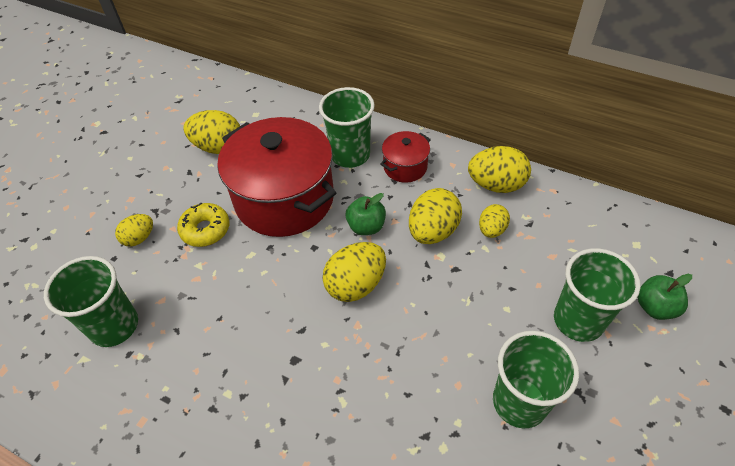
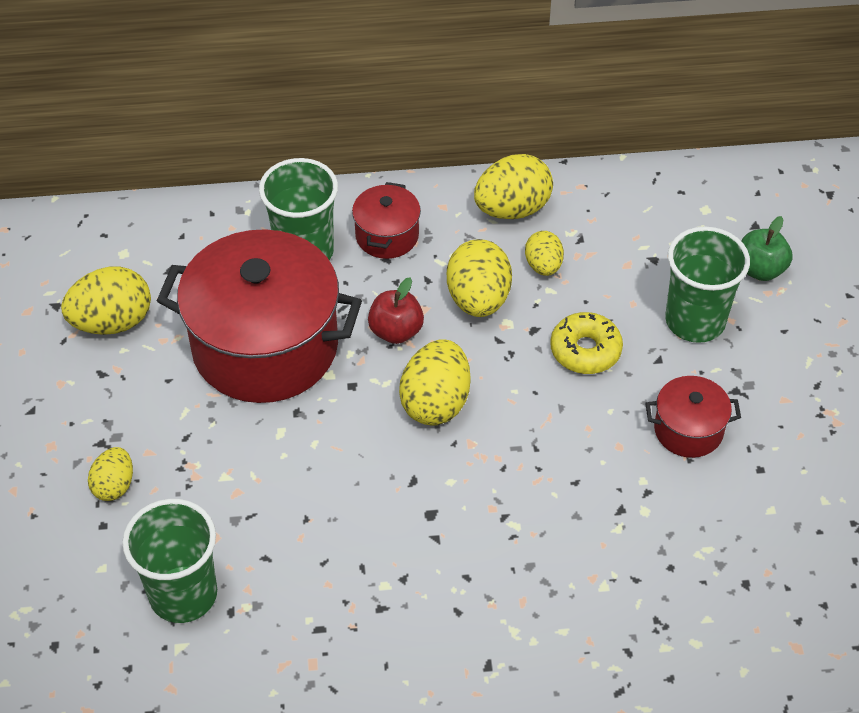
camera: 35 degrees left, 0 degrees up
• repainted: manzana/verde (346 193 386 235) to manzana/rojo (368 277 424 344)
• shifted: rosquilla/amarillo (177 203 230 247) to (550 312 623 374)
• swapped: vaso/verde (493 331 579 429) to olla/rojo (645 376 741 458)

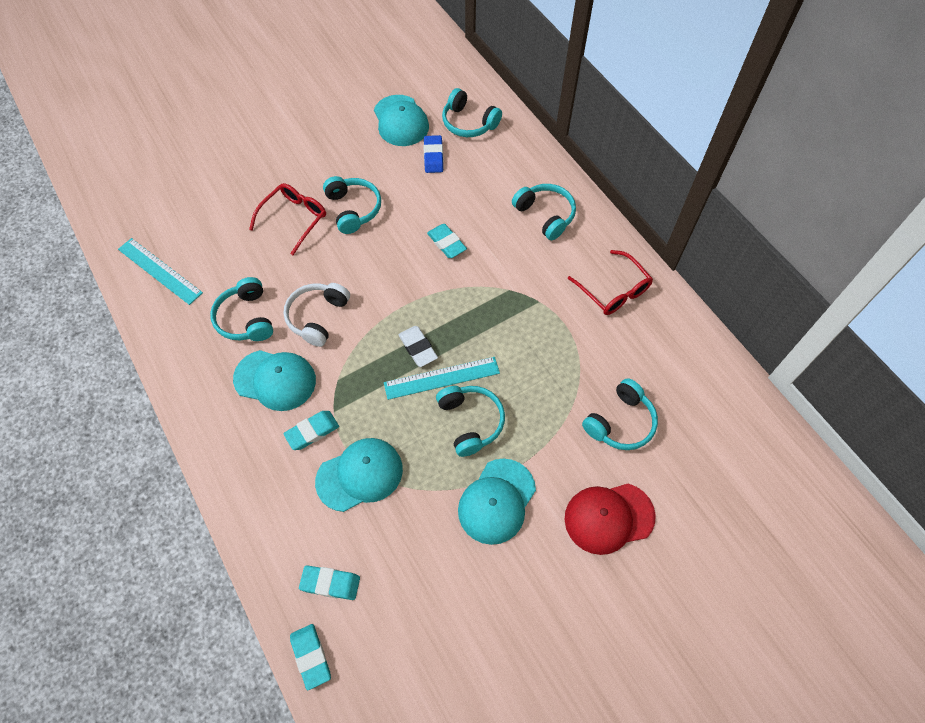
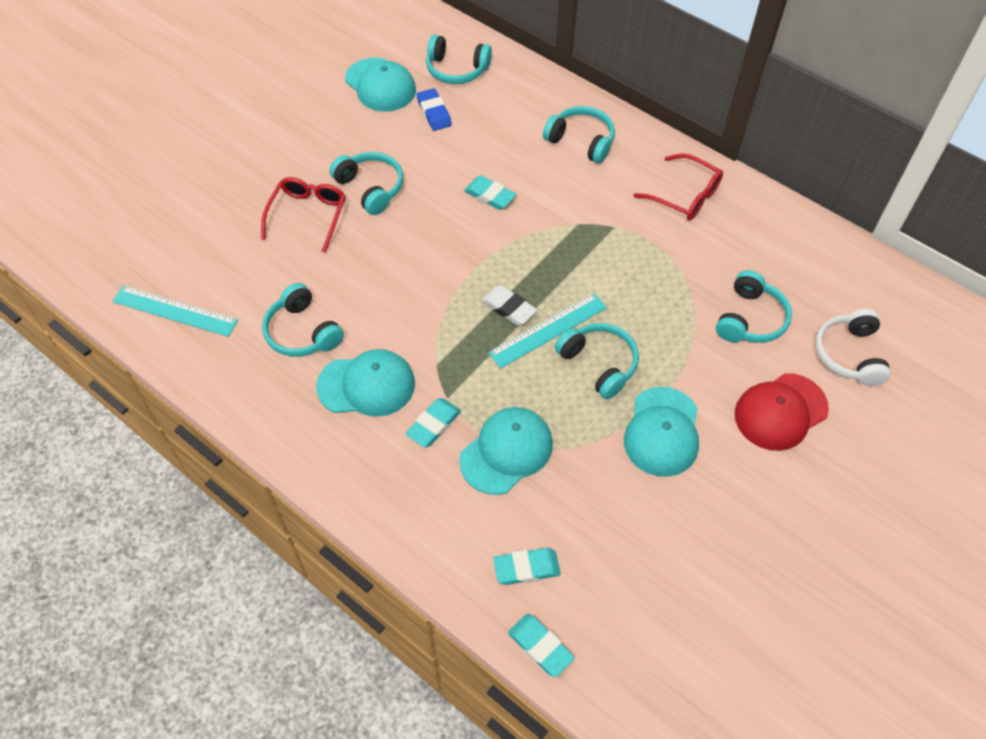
camera: 20 degrees left, 5 degrees down
• shifted: auriculares/blanco (283 283 350 347) to (816 309 891 386)

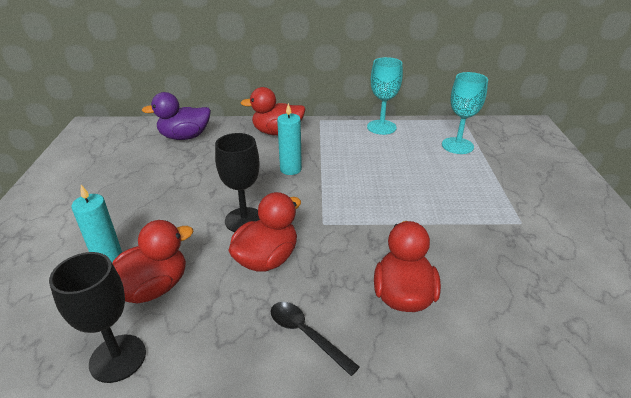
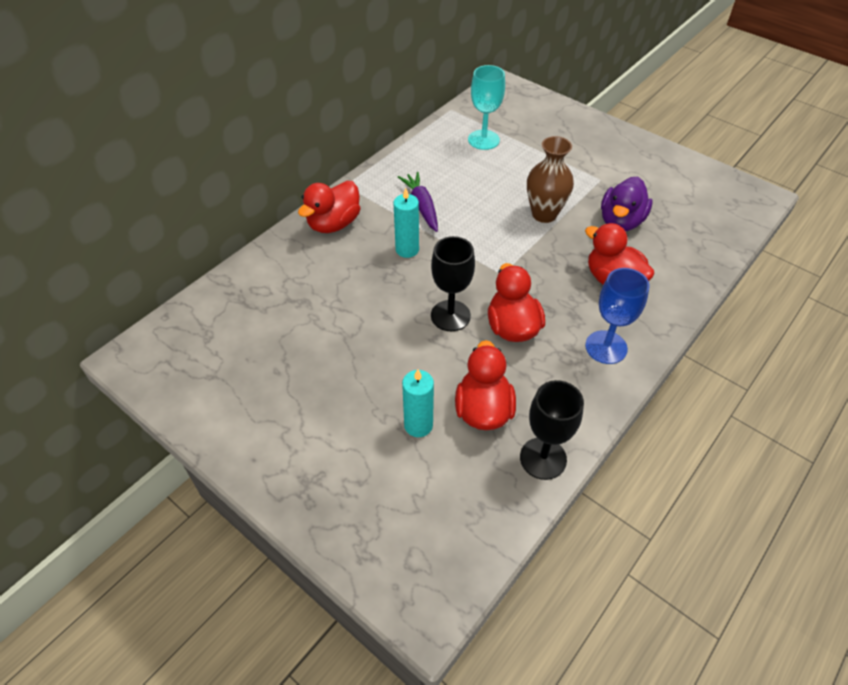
camera: 50 degrees left, 15 degrees up
• new: zanahoria/morado (398 172 438 232)
• new: florero/marrón (527 136 574 223)
• swapped: cuchara/negro (271 302 360 376) to copa/azul (585 268 650 364)
• shifted: pato/morado (142 92 211 140) to (601 177 652 231)
• gone: copa/turquesa (367 57 403 135)

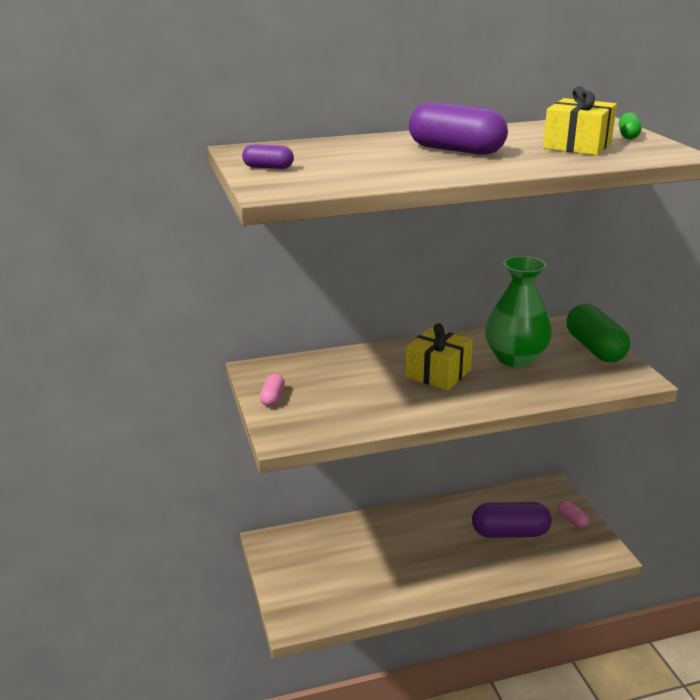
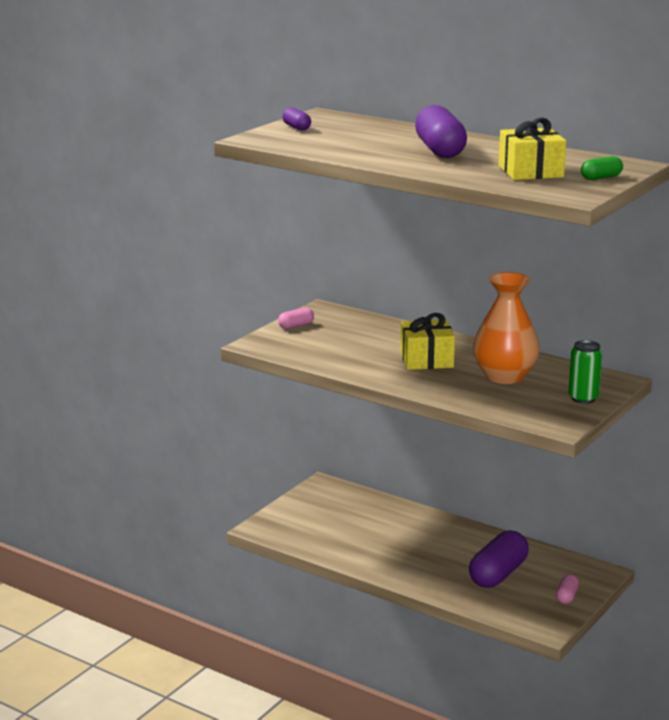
camera: 50 degrees right, 5 degrees down
• rotated: cápsula/morado (472 502 552 538) = (469 530 529 588) 75 degrees clockwise
• repainted: florero/verde (485 256 552 367) to florero/naranja (473 272 540 384)
• swapped: cápsula/verde (567 304 630 362) to lata/verde (568 340 602 404)

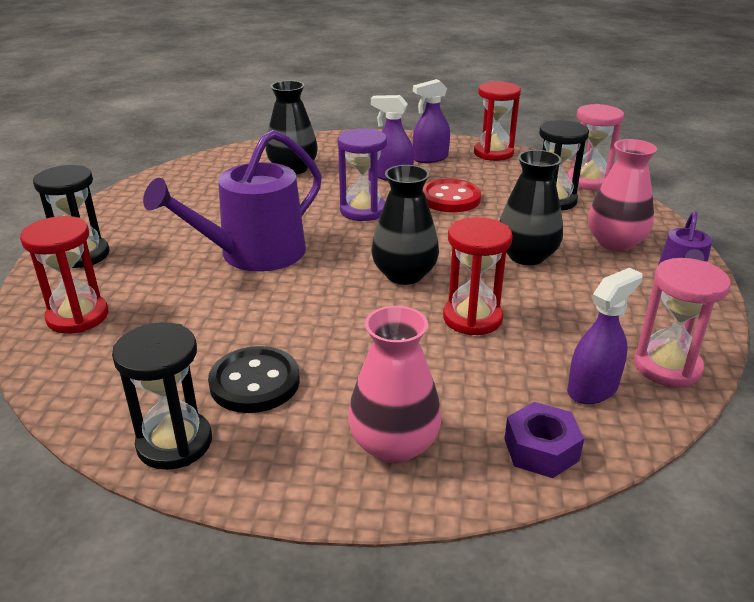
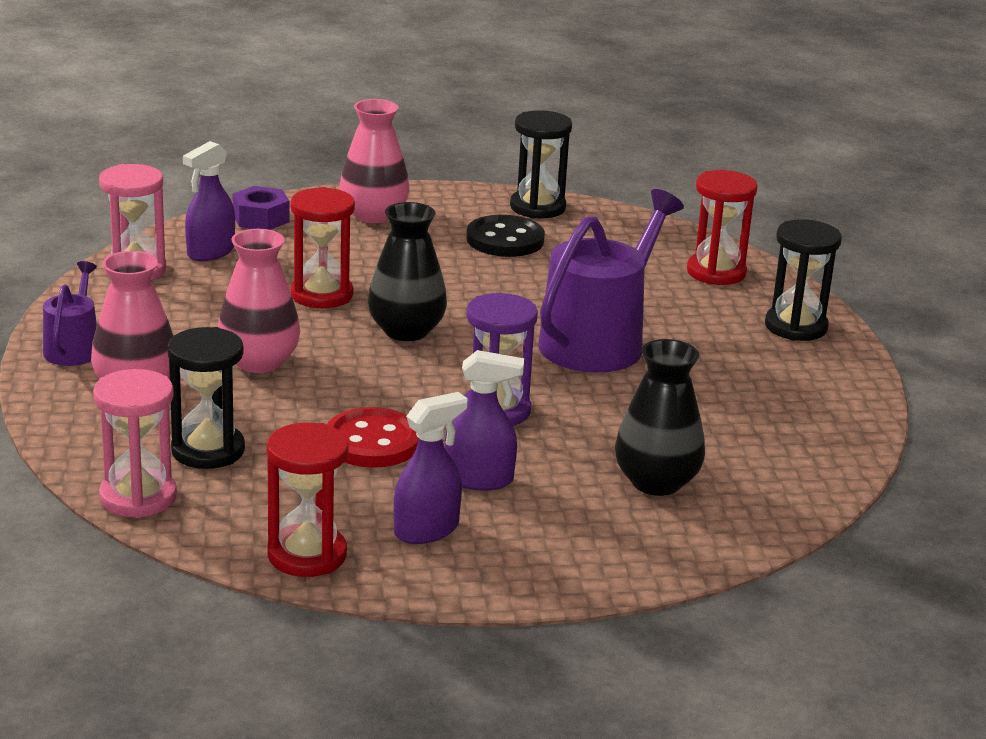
camera: 165 degrees right, 5 degrees down
• repainted: florero/negro (499 150 563 265) to florero/rosa (218 229 300 373)

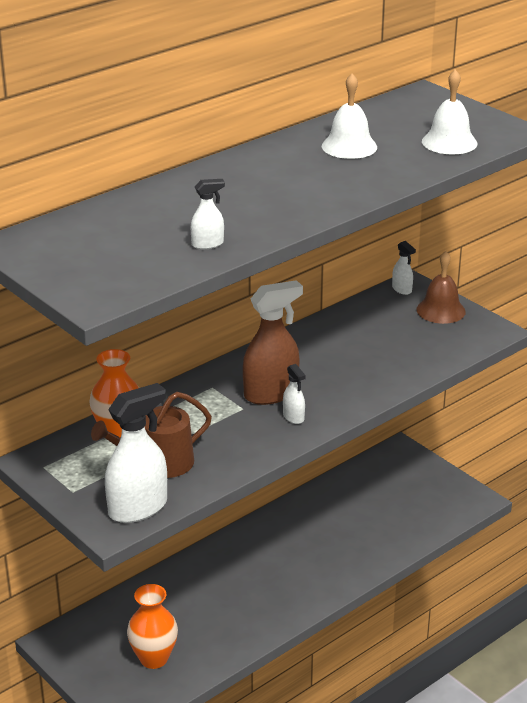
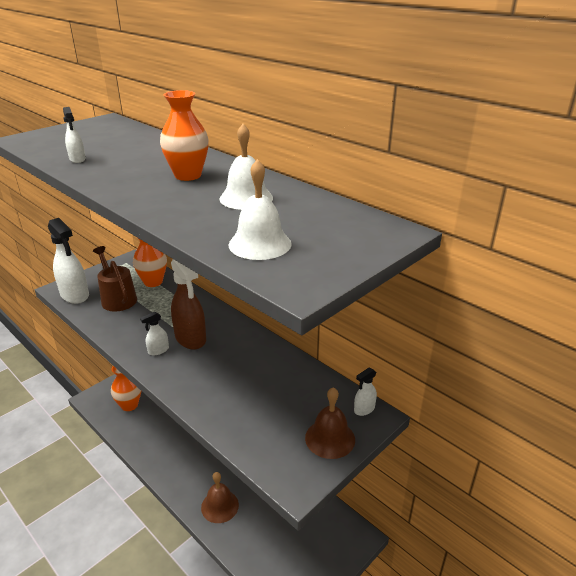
camera: 85 degrees right, 0 degrees up
• new: florero/naranja (160 90 209 181)
• new: campana/marrón (201 472 239 523)

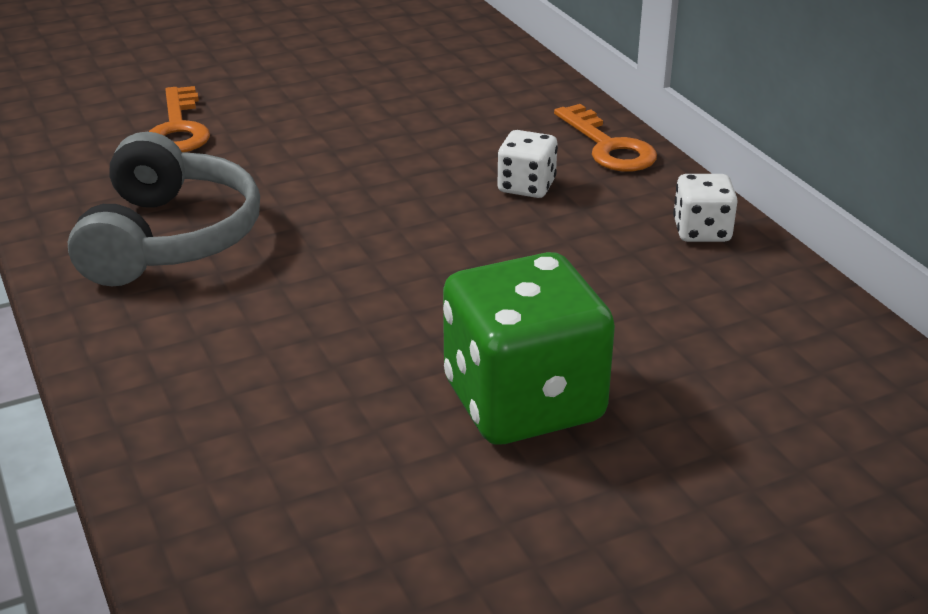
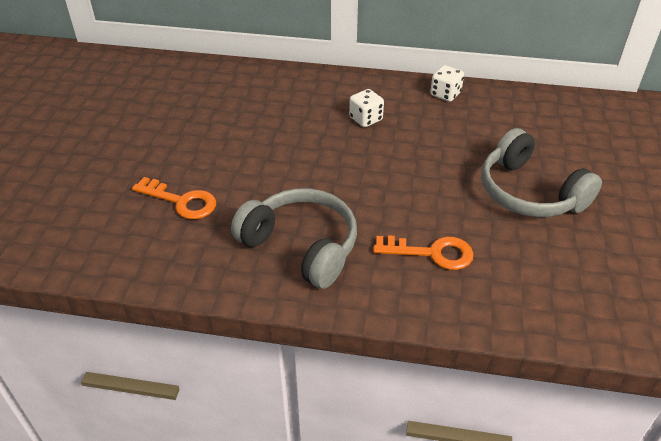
camera: 55 degrees left, 10 degrees up
• shifted: llave/naranja (554 104 657 172) to (373 235 474 270)
• swapped: dado/verde (443 252 615 445) to auriculares/gris (481 128 602 217)

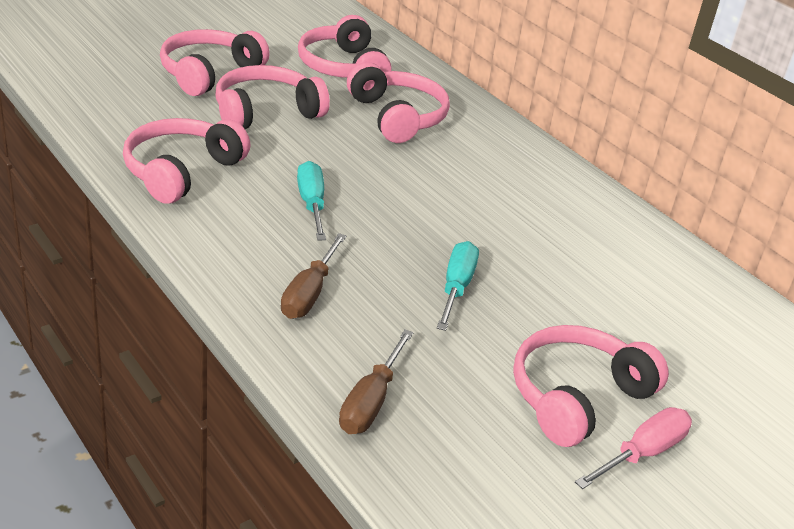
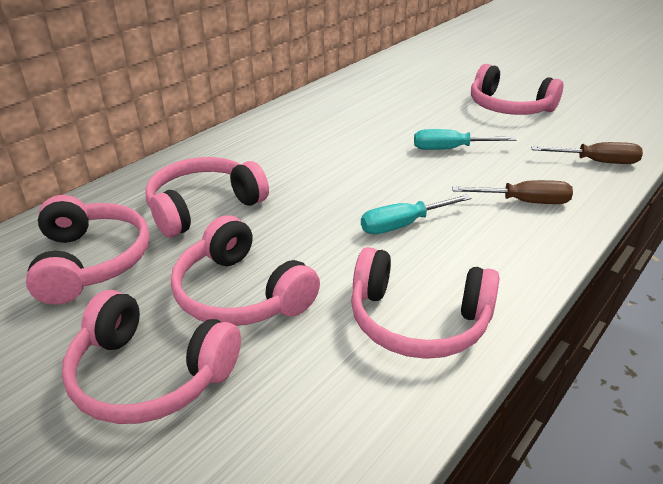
camera: 100 degrees left, 0 degrees up
• rotated: auriculares/rosa (298 15 391 78) = (26 195 150 305) 75 degrees counterclockwise
• gone: destornillador/rosa (575 407 692 489)

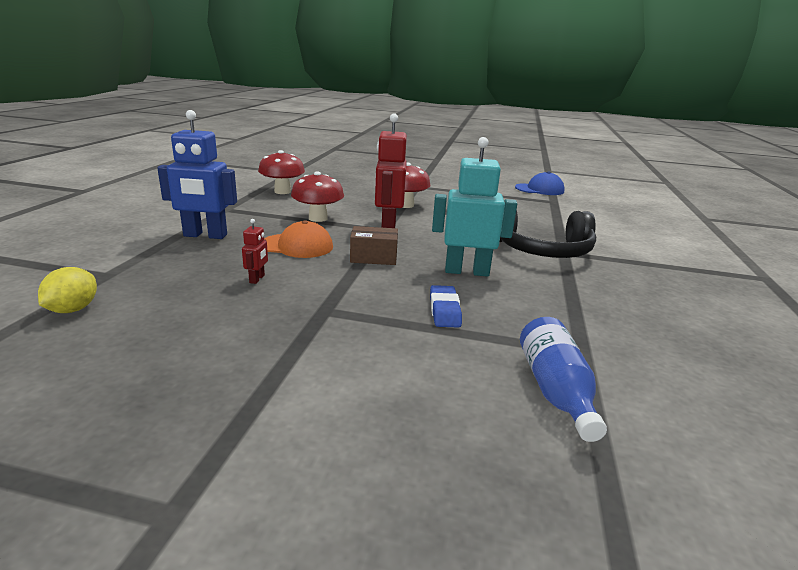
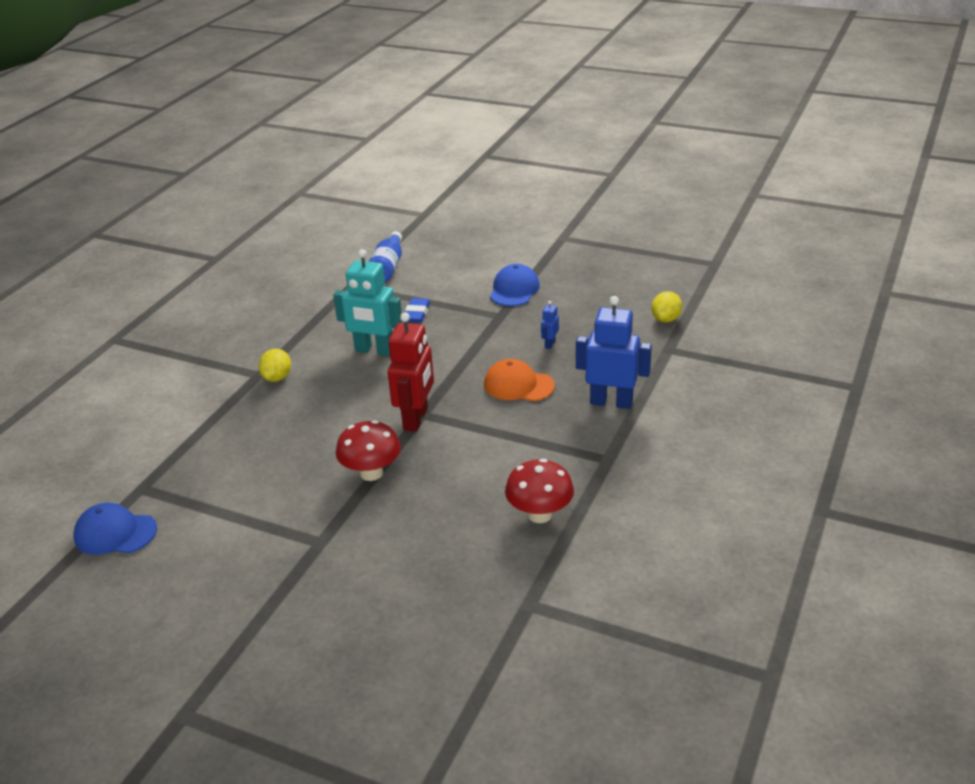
camera: 165 degrees left, 10 degrees up
• swapped: auriculares/negro (500 210 596 258) to limón/amarillo (259 349 291 382)
• new: gorra/azul (490 264 540 306)
• repainted: robot/rojo (242 219 268 284) to robot/azul (541 301 559 349)
• gone: seta/rojo (291 172 344 222)
• gone: caja/marrón (350 226 398 265)

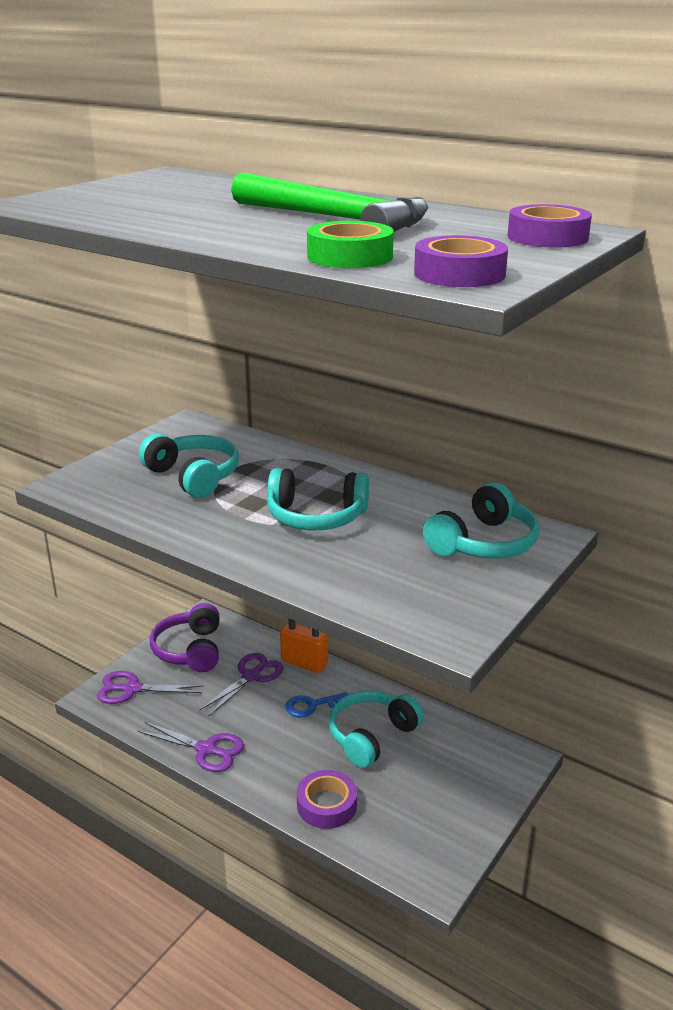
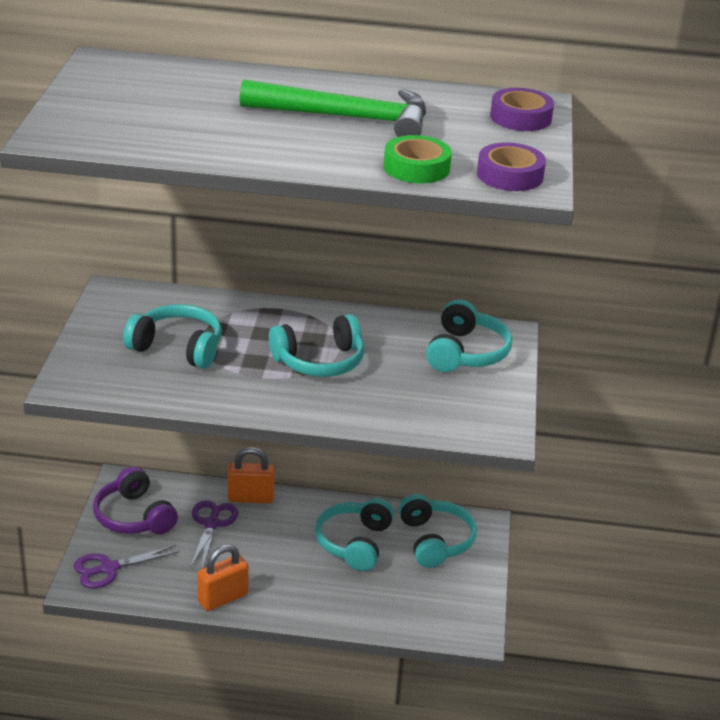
camera: 30 degrees left, 5 degrees up
• swapped: tijeras/morado (138 722 244 772) to candado/naranja (197 544 249 611)
• new: auriculares/turquesa (399 494 477 568)
• gone: llave/azul (285 692 348 717)
• gone: cinta adhesiva/morado (297 770 357 829)

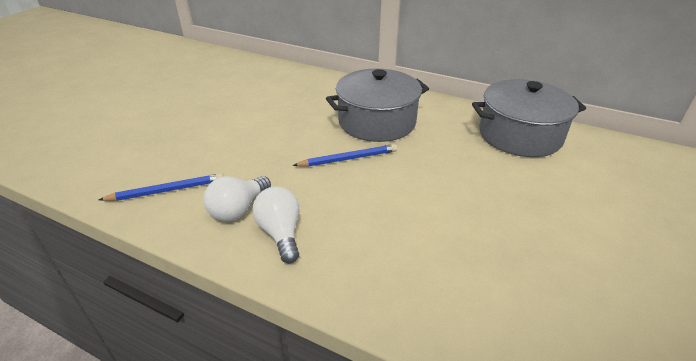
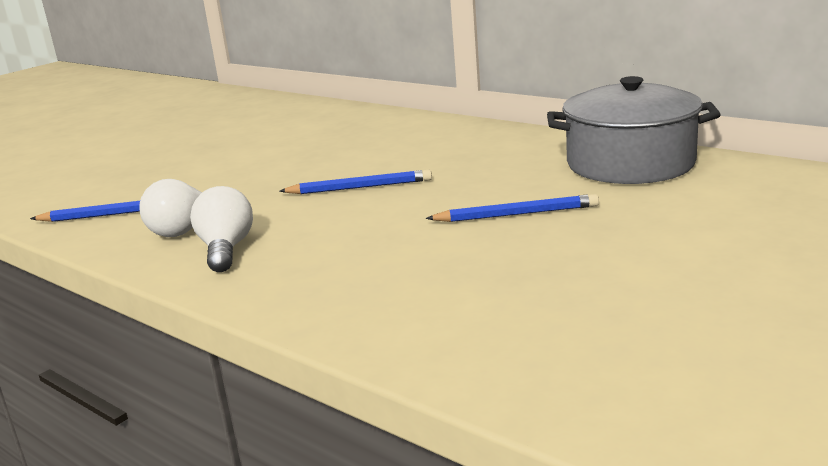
camera: 15 degrees right, 15 degrees down
• new: lápiz/azul (426 194 599 222)
• gone: olla/gris (326 69 429 142)

